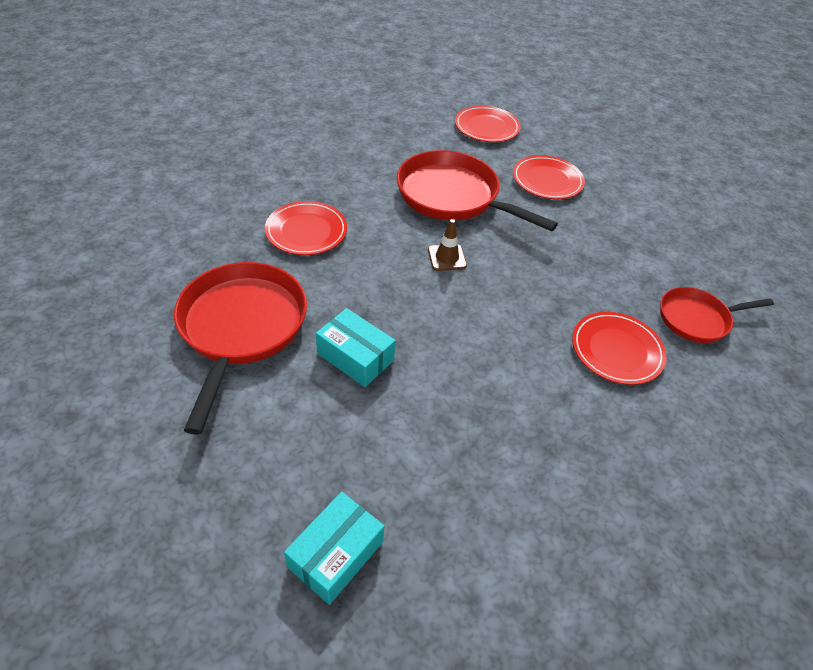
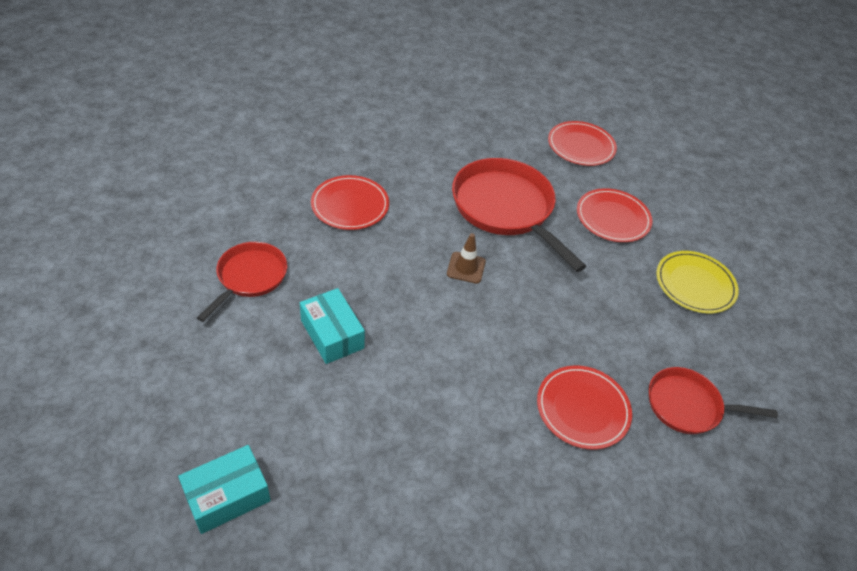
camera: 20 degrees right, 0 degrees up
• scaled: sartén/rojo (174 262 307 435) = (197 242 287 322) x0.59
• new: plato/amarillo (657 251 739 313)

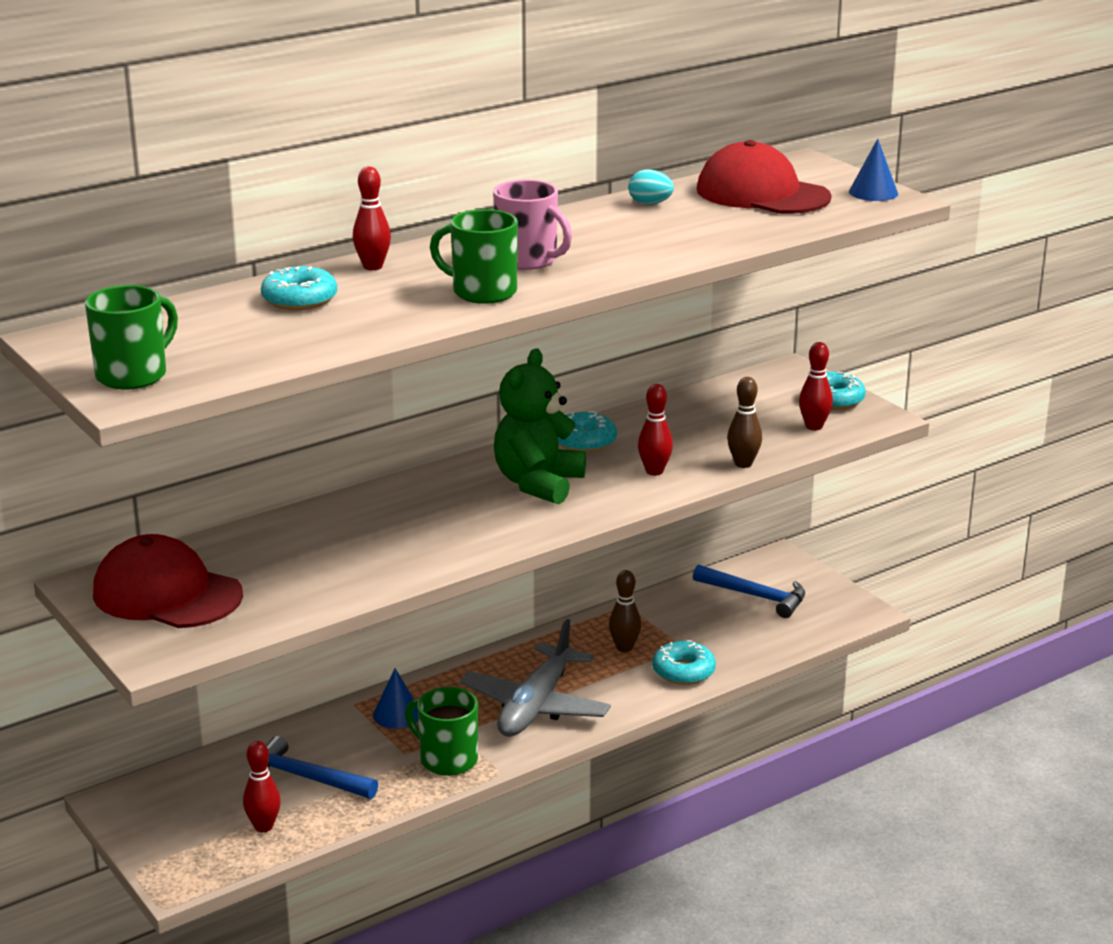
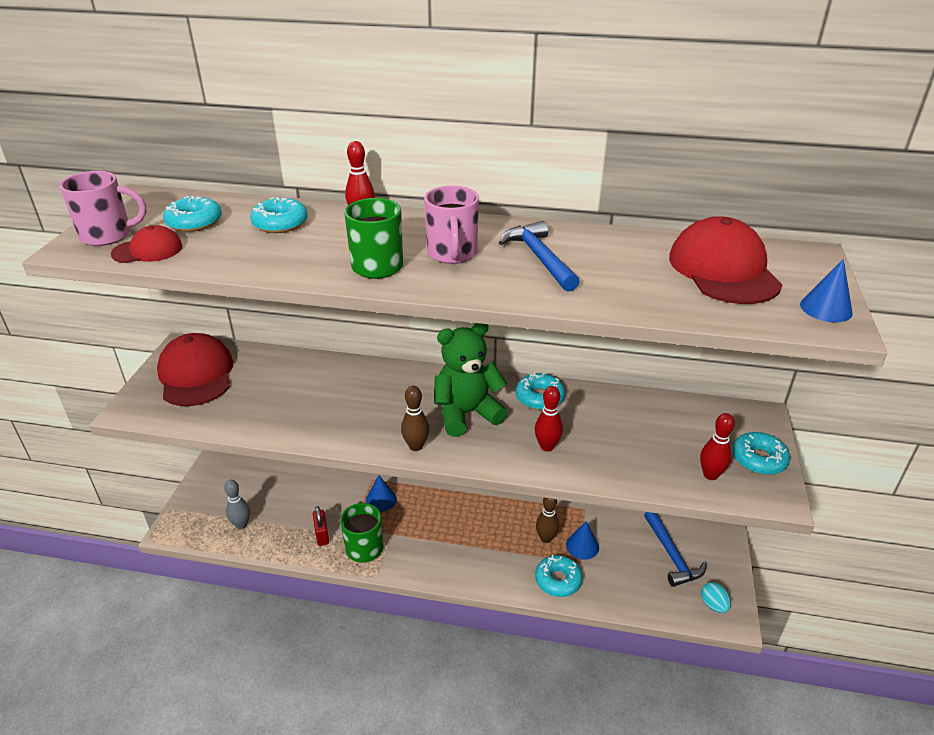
camera: 45 degrees right, 10 degrees up
• repainted: taza/verde (85 285 178 390) to taza/rosa (60 171 147 246)
• new: gorra/rojo (111 225 183 263)
• new: rosquilla/turquesa (163 196 222 232)
• repainted: bolo/rojo (243 741 281 832) to bolo/gris (224 480 250 529)
• new: candado/rojo (313 506 329 546)
• shifted: bolo/marrón (727 377 762 468) to (401 386 429 451)
• shifted: martillo/azul (250 736 378 799) to (498 221 580 291)
• new: cono/azul (566 521 599 560)
• shifted: huevo/turquesa (628 169 674 205) to (701 582 731 613)
• gone: avión/gris (460 619 611 737)

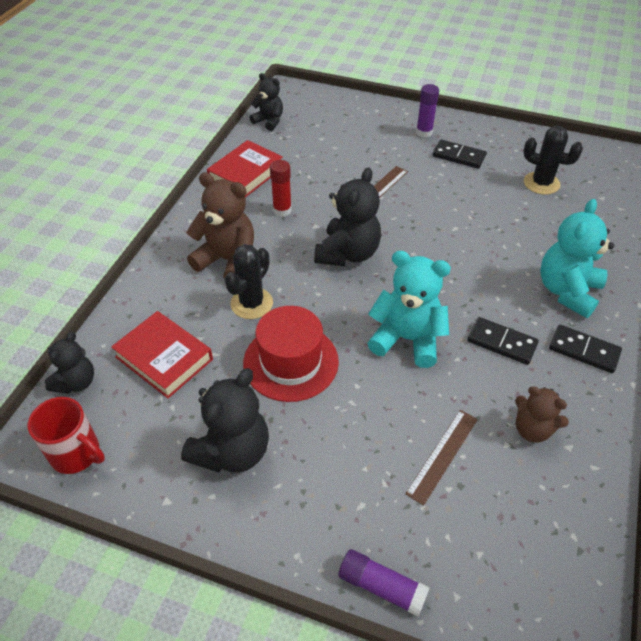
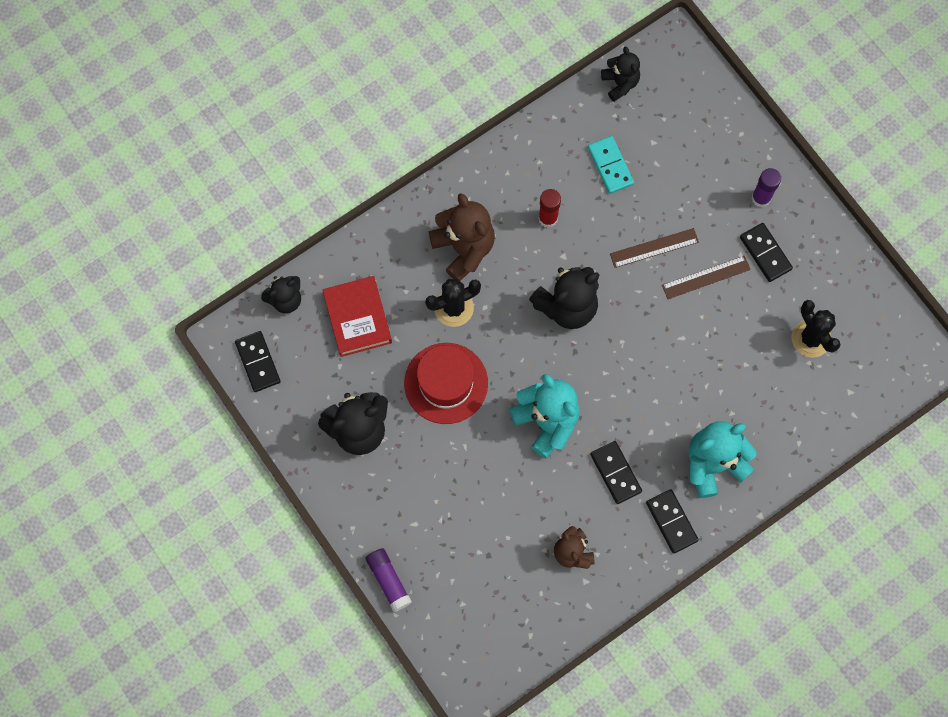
camera: 35 degrees right, 25 degrees up
• swapped: taza/rojo (28 397 105 474) to ficha de dominó/negro (235 331 281 392)
• new: ficha de dominó/turquesa (588 136 634 194)
• shifted: regla/marrón (405 410 478 506) to (662 256 751 299)
• gone: libro/rojo (207 140 283 197)

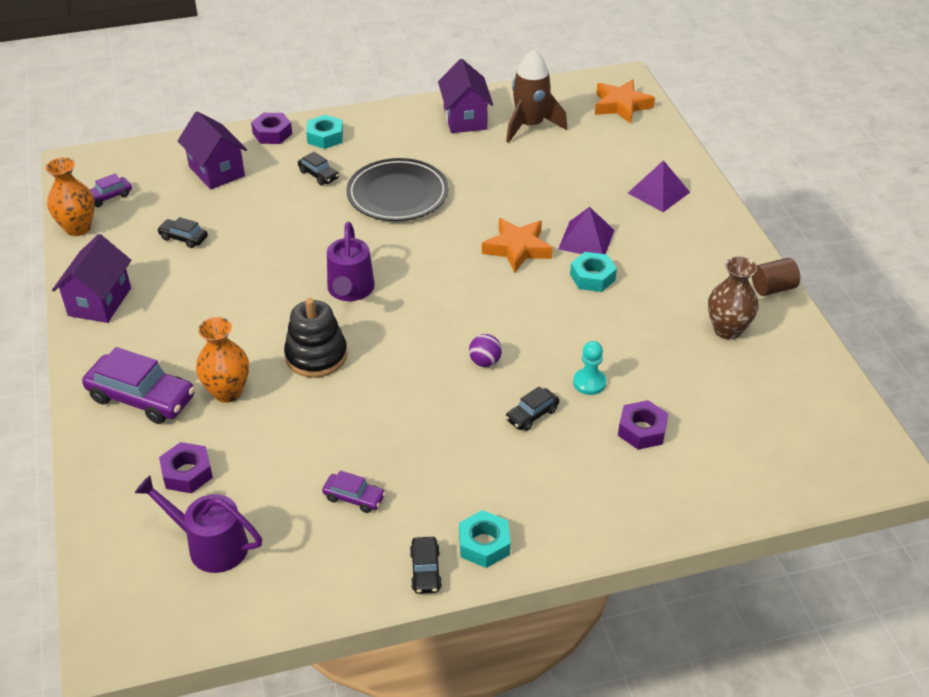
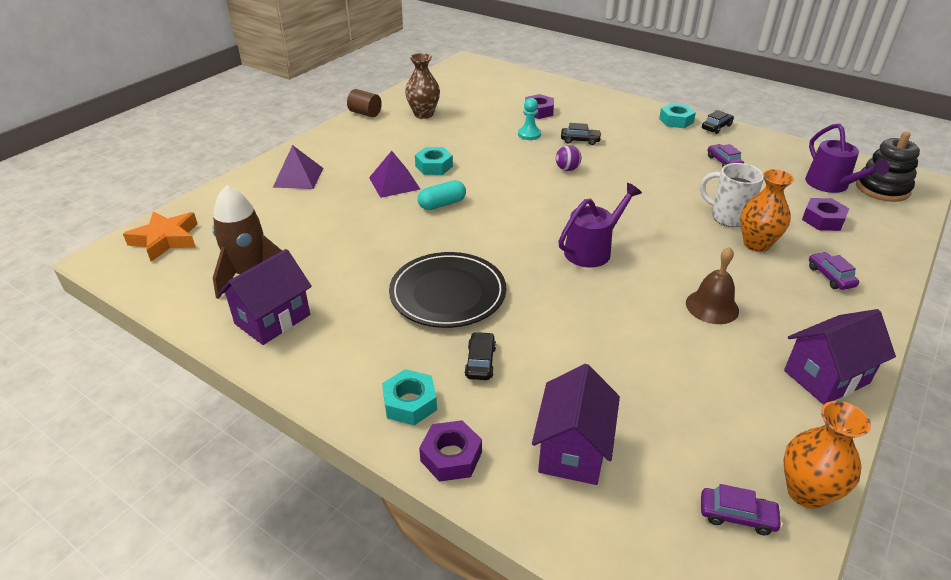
camera: 130 degrees left, 5 degrees down
• swapped: estrella/naranja (482 218 553 273) to cápsula/turquesa (418 180 466 210)
• new: campana/marrón (686 247 739 324)
• new: taza/blanco (700 163 764 227)
• scaled: coche/morado (82 347 195 424) = (809 252 859 290) x0.51
• shifted: juguete apilable/negro (284 298 347 378) to (856 132 920 202)
• gone: coche/negro (157 217 208 248)

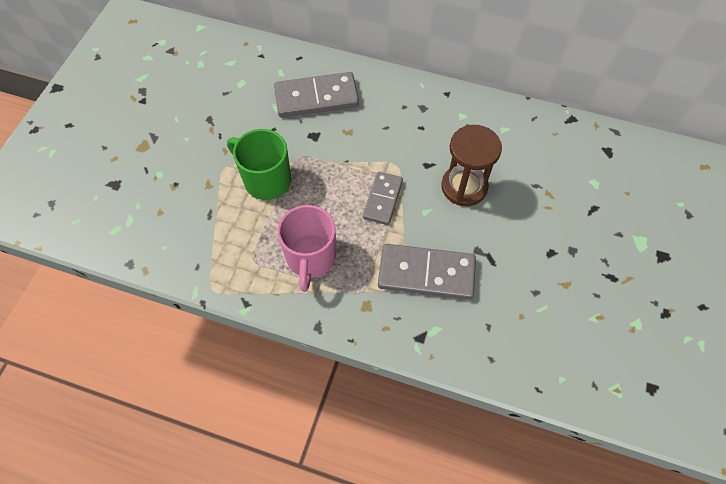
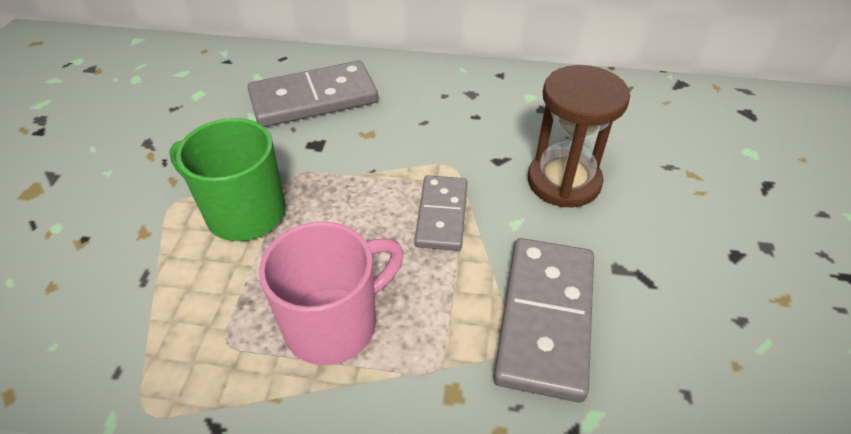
camera: 10 degrees left, 15 degrees down
• rotated: taza/rosa (277 205 336 292) = (259 221 404 365) 120 degrees counterclockwise
• rotated: ficha de dominó/gris (378 244 476 300) = (493 238 594 402) 75 degrees counterclockwise

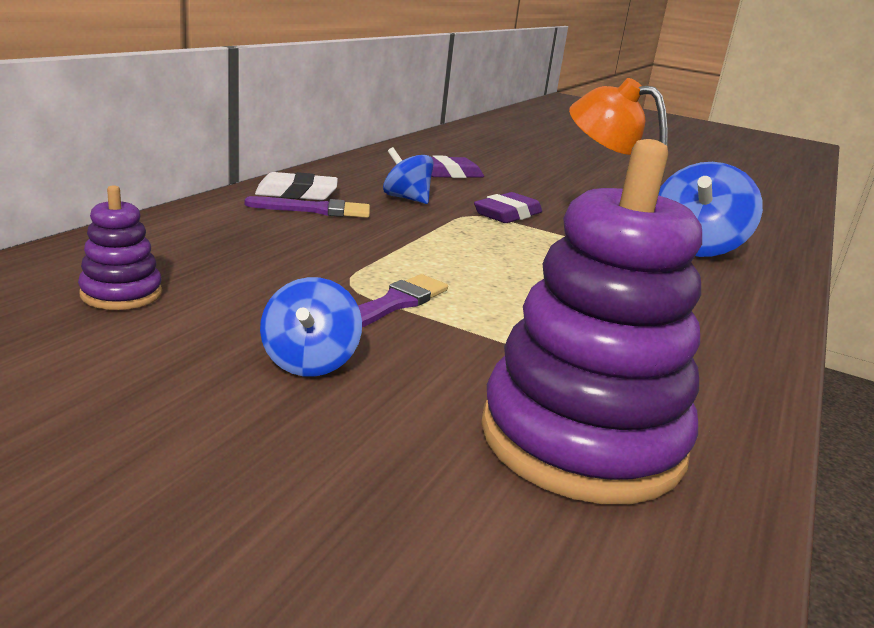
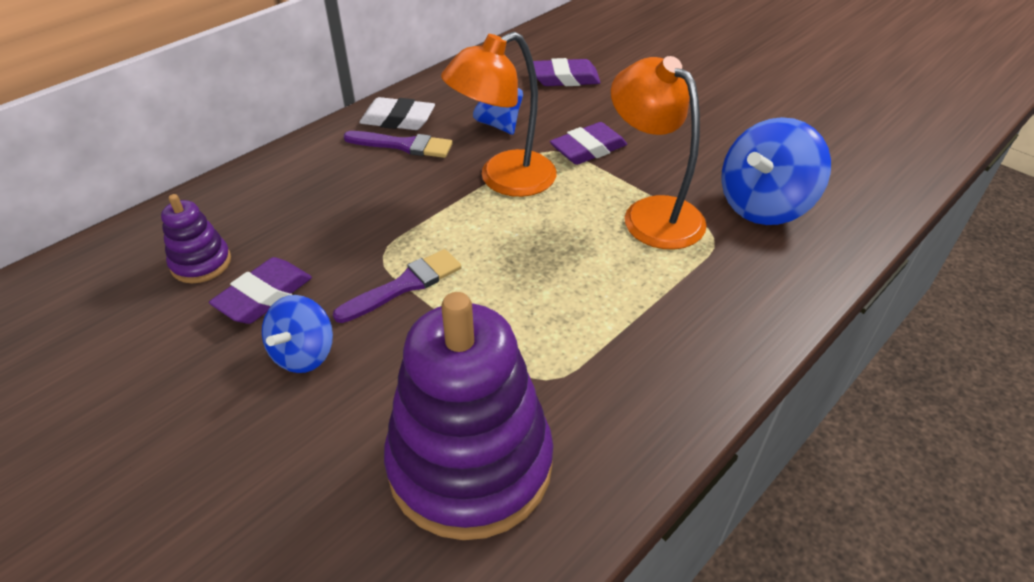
camera: 20 degrees right, 20 degrees up
• new: goma de borrar/morado (209 257 312 324)
• new: lámpara/naranja (441 32 557 197)

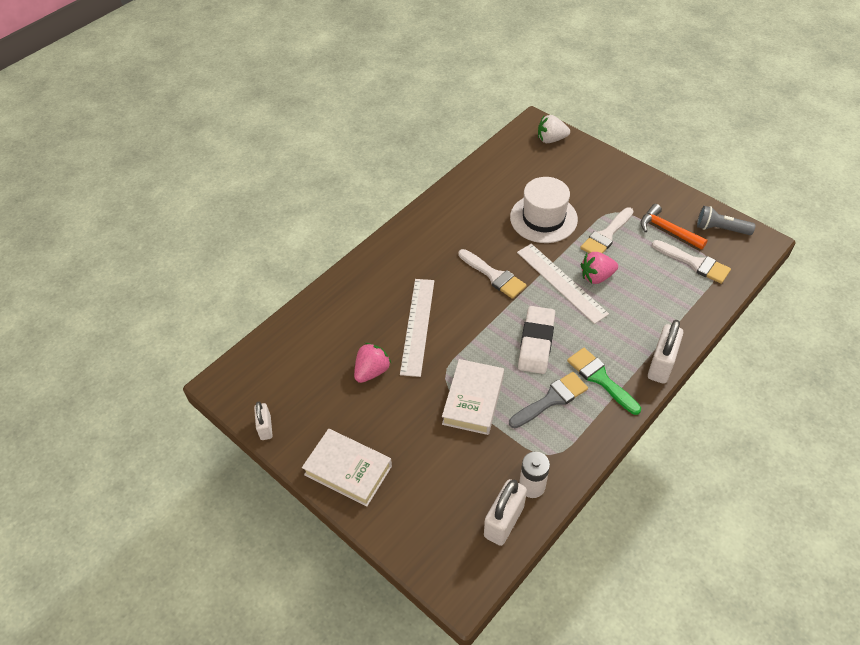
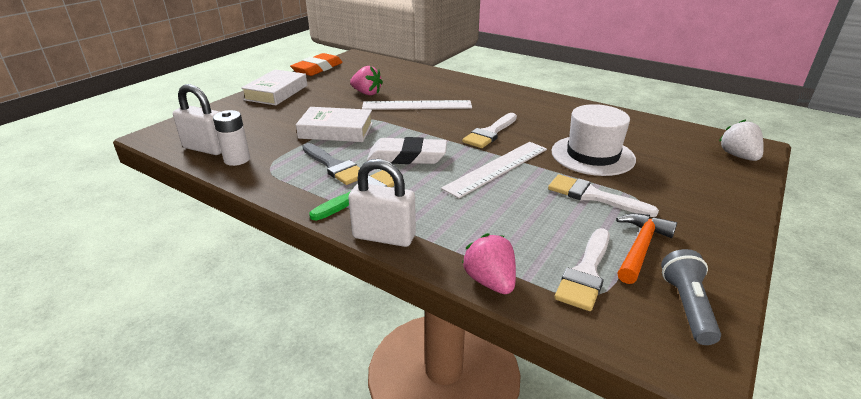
camera: 80 degrees right, 20 degrees down
• swapped: candado/blanco (254 402 273 440) to goma de borrar/naranja (290 53 343 76)
• shifted: fresa/rosa (581 252 618 284) to (462 233 516 294)

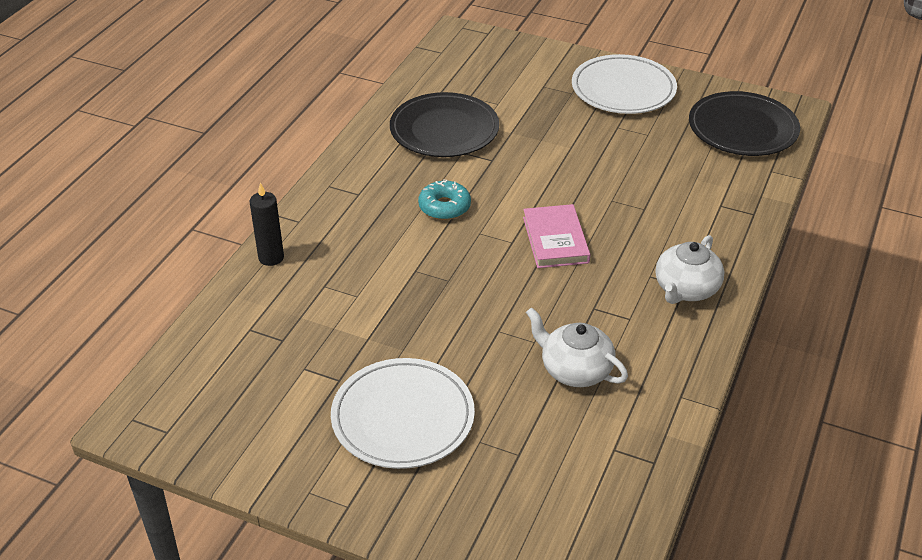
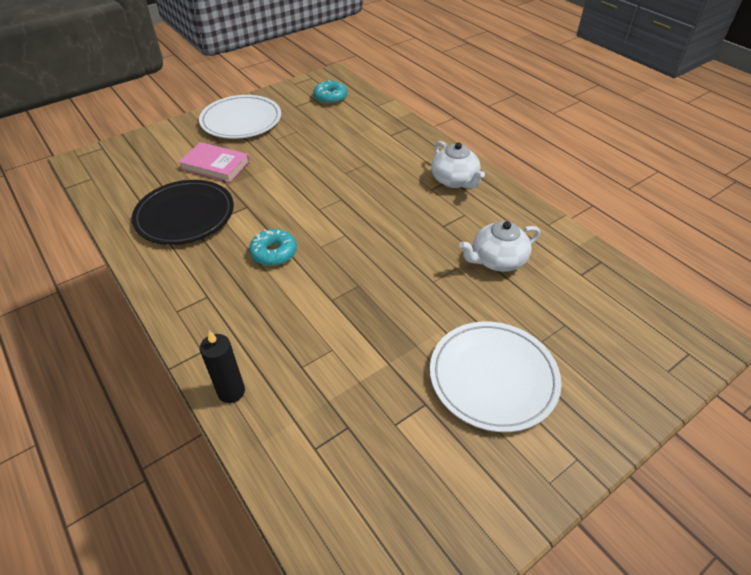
camera: 60 degrees left, 5 degrees up
• shifted: libro/rosa (523 204 590 268) to (179 142 250 182)
• swapped: plato/negro (689 91 800 156) to rosquilla/turquesa (313 80 347 104)

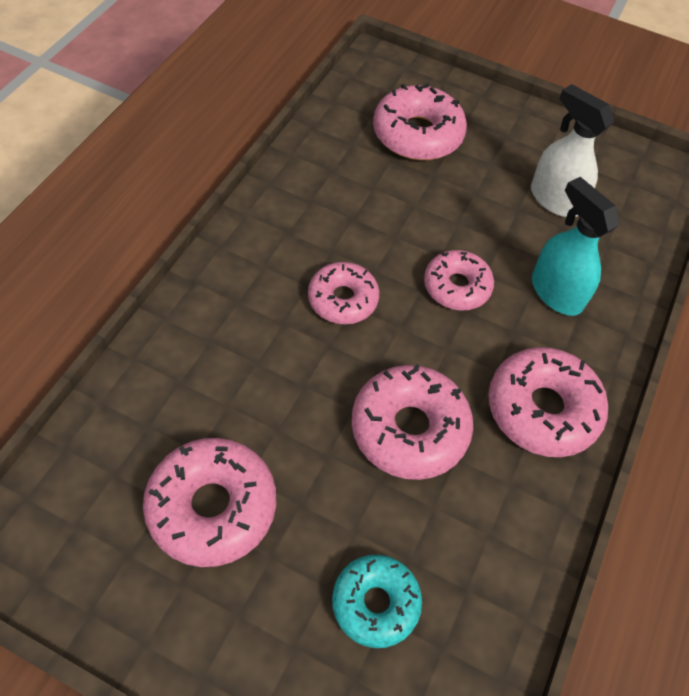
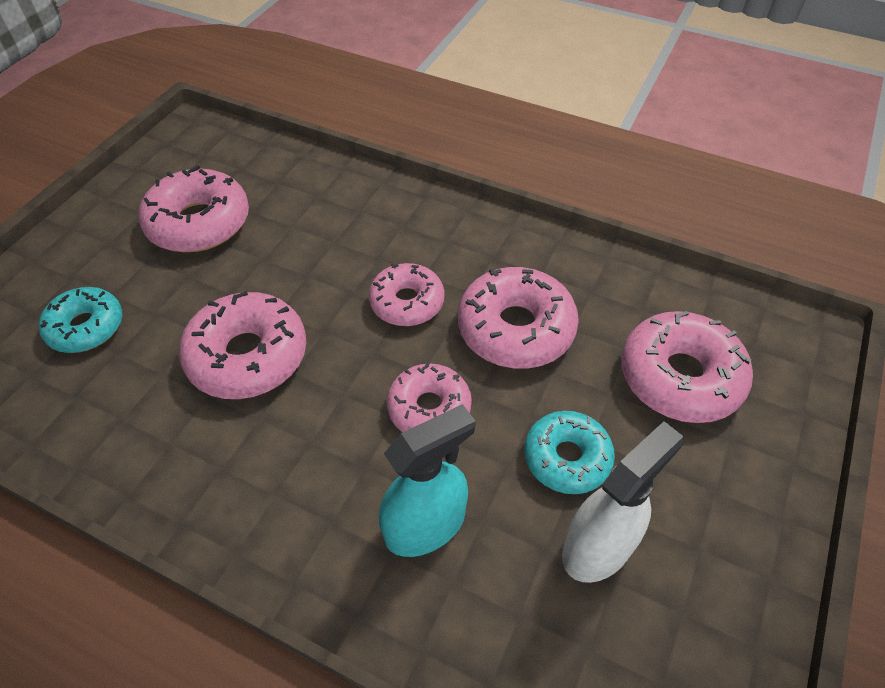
camera: 95 degrees right, 5 degrees down
• shifted: rosquilla/rosa (488 347 608 457) to (458 267 579 369)
• new: rosquilla/turquesa (524 411 615 494)

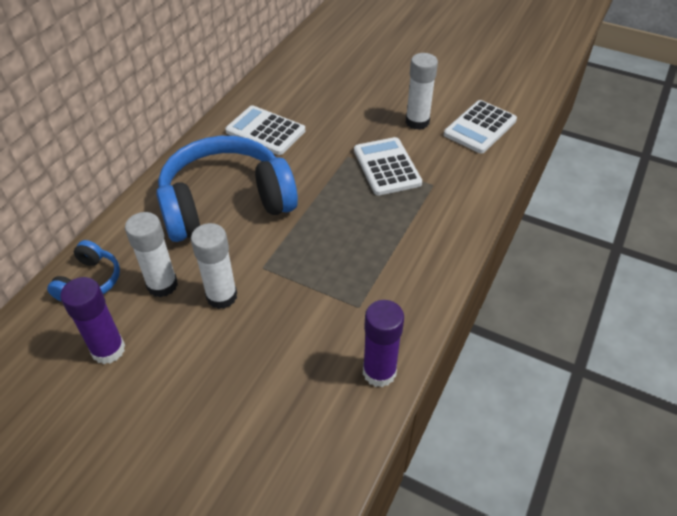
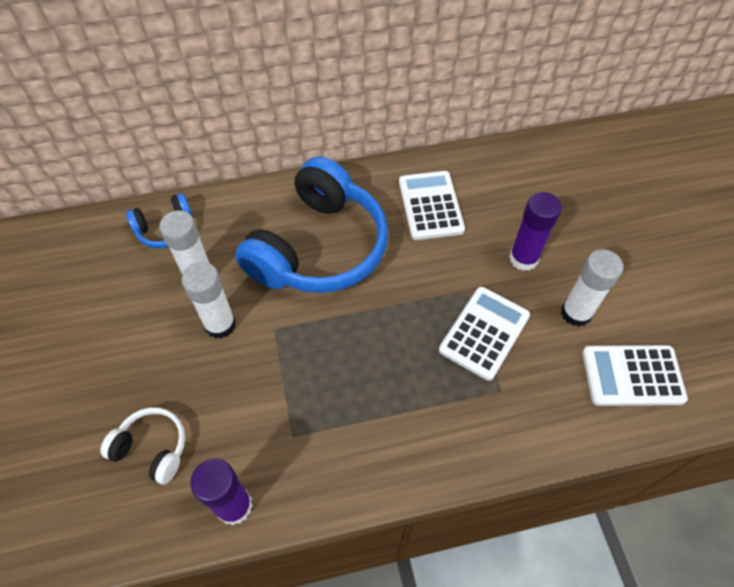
camera: 50 degrees right, 10 degrees up
• new: auriculares/blanco (100 407 185 485)
• rotated: auriculares/azul (156 136 298 242) = (235 156 388 293) 90 degrees clockwise
• shifted: barra de pegamento/morado (60 277 125 364) to (509 192 562 271)

